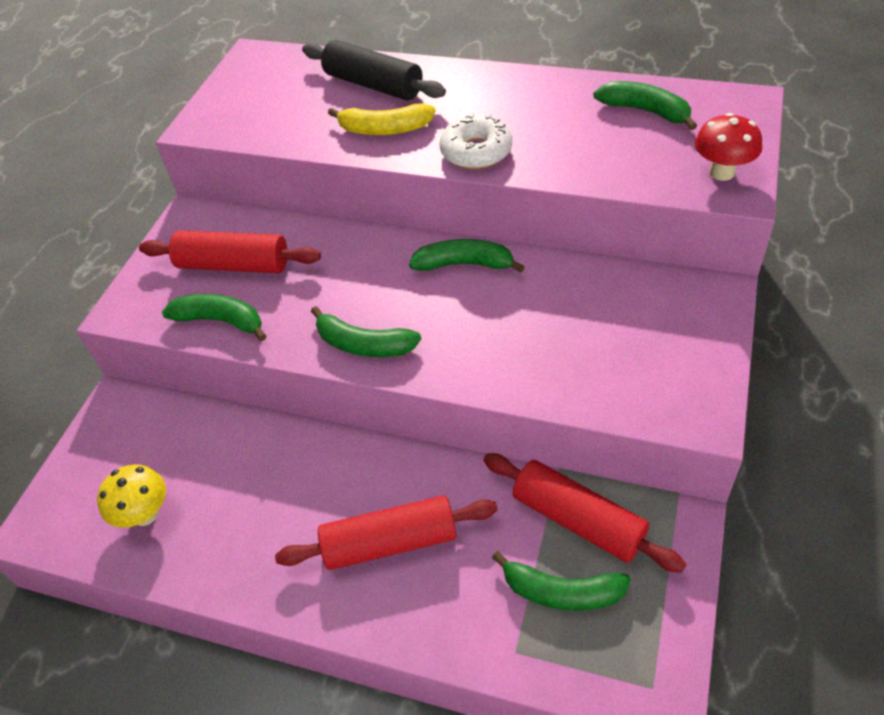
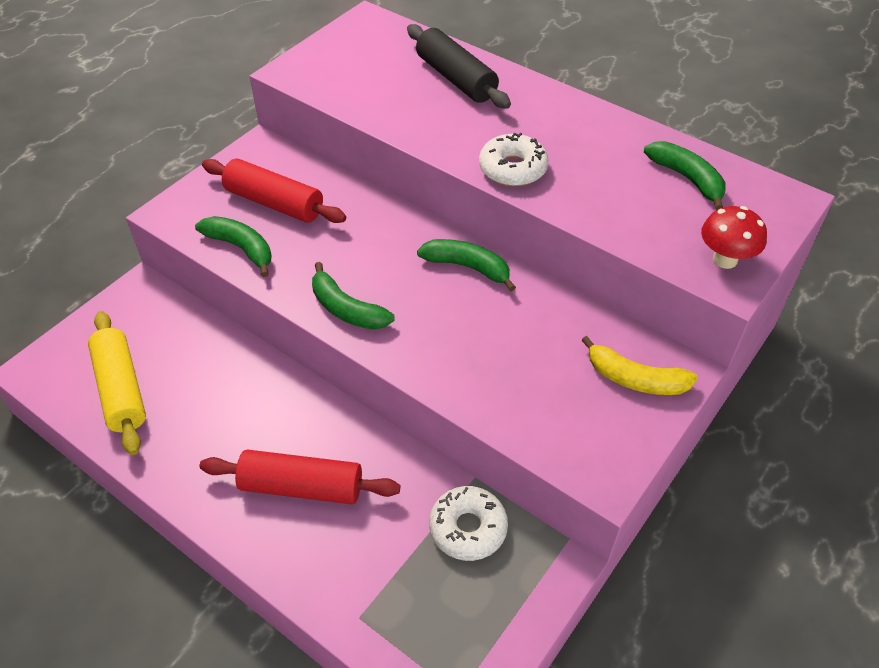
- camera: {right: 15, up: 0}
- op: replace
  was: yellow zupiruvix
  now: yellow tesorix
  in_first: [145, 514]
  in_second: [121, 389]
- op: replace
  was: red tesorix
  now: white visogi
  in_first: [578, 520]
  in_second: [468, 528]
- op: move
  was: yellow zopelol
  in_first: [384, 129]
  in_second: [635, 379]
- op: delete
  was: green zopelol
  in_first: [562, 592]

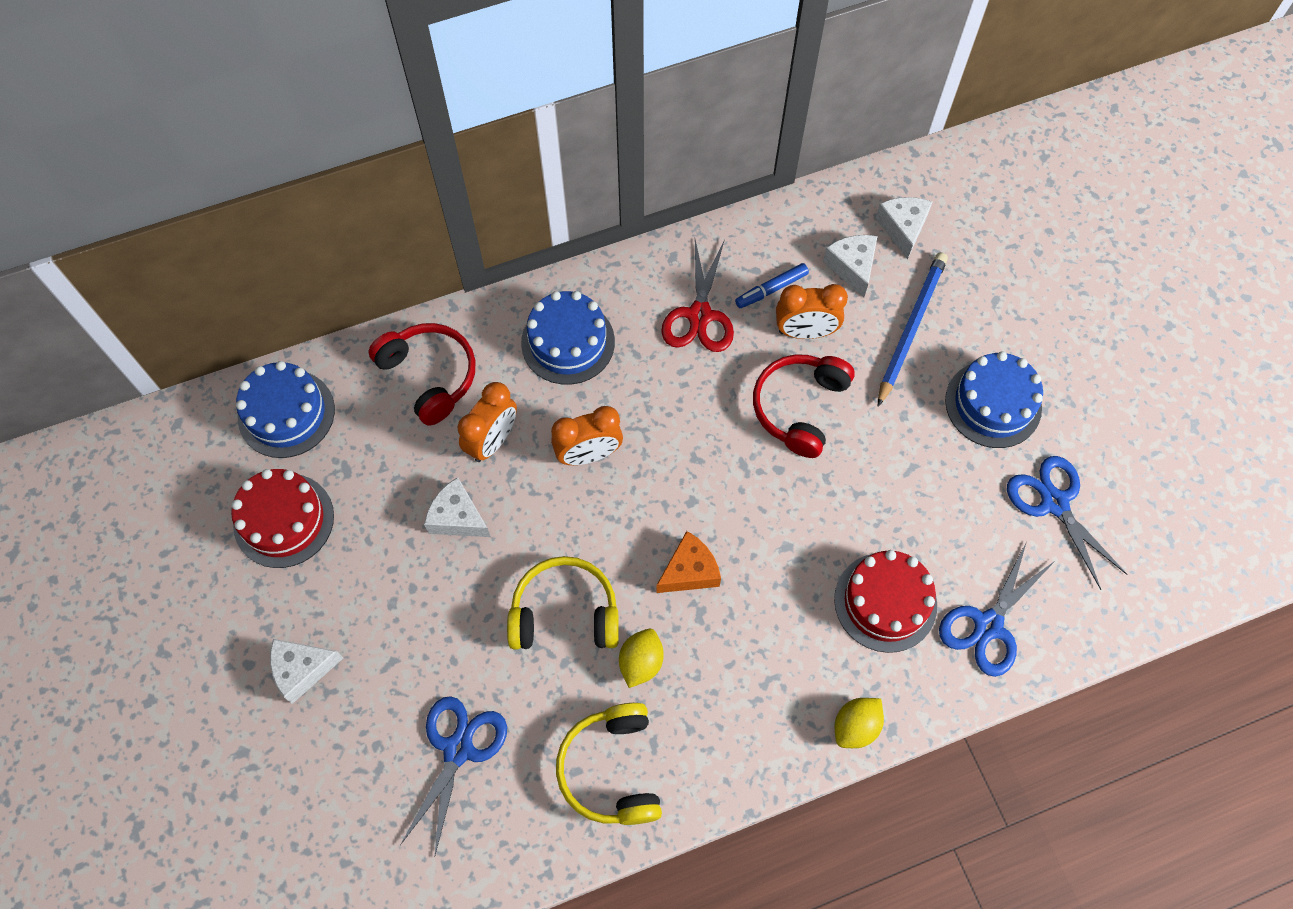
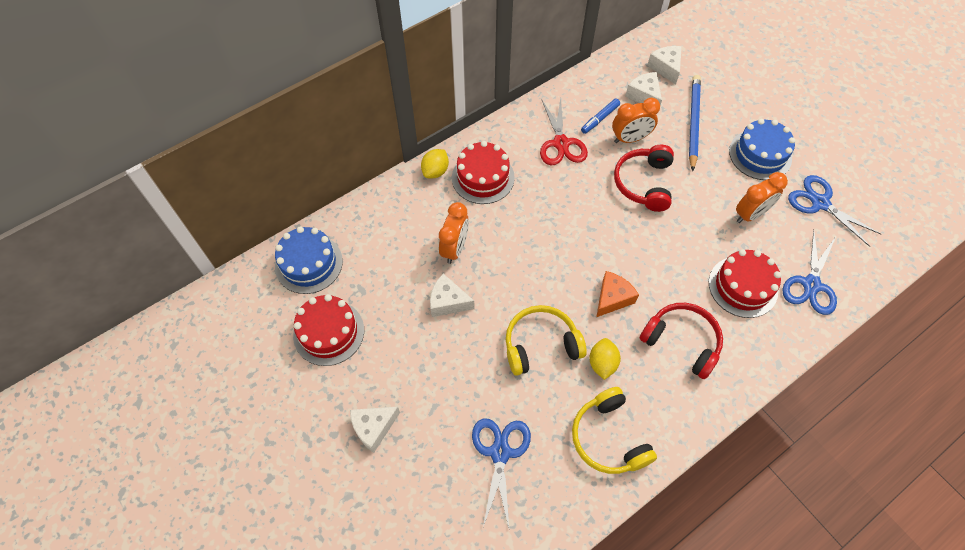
- camera: {right: -15, up: -5}
- op: move
  was: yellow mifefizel
  in_first: [855, 726]
  in_second: [435, 171]
- op: recolor
  was: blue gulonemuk
  now: red gulonemuk
  in_first: [568, 342]
  in_second: [483, 177]
- op: move
  was: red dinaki
  in_first: [429, 376]
  in_second: [682, 342]
- op: move
  was: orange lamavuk
  in_first: [588, 454]
  in_second: [750, 214]

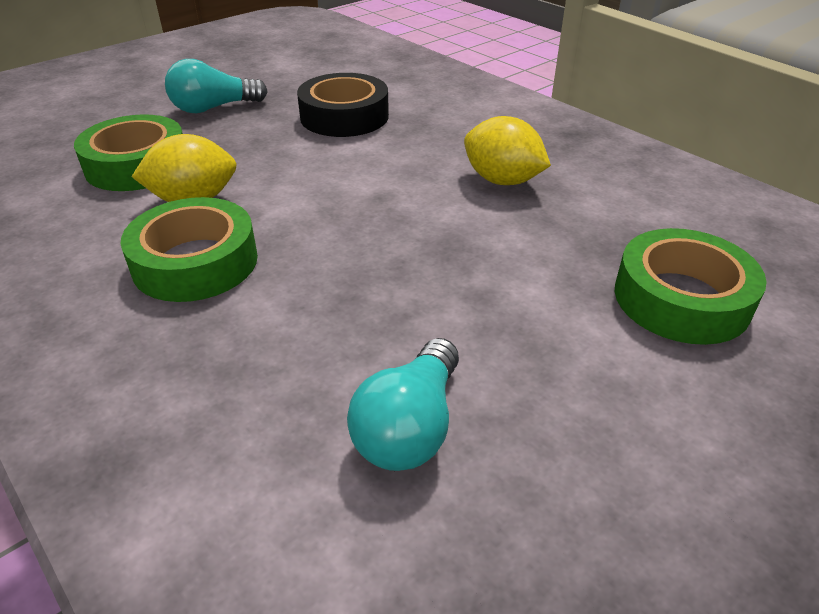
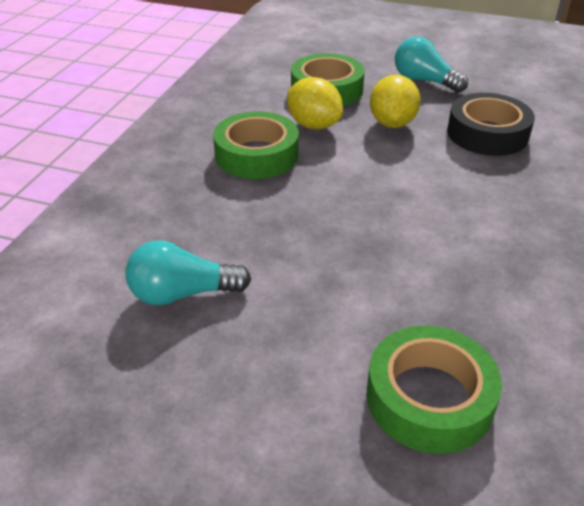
- camera: {right: 60, up: 0}
- op: move
  was: yellow mifefizel
  in_first: [502, 180]
  in_second: [392, 123]

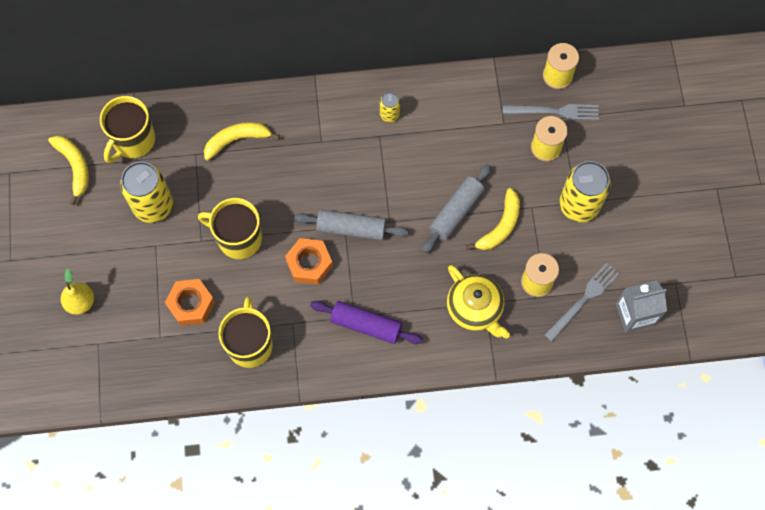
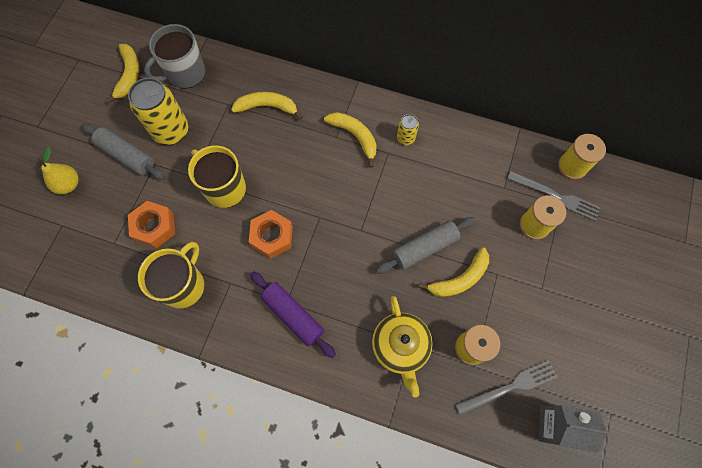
- camera: {right: 25, up: 0}
- op: move
  was: grey tesorix
  in_first: [351, 228]
  in_second: [126, 156]
- op: recolor
  was: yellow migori
  now: grey migori
  in_first: [133, 141]
  in_second: [185, 73]
- op: insert
  now: yellow zopelol
  in_second: [355, 136]
- op: delete
  was: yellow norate
  in_first: [579, 205]

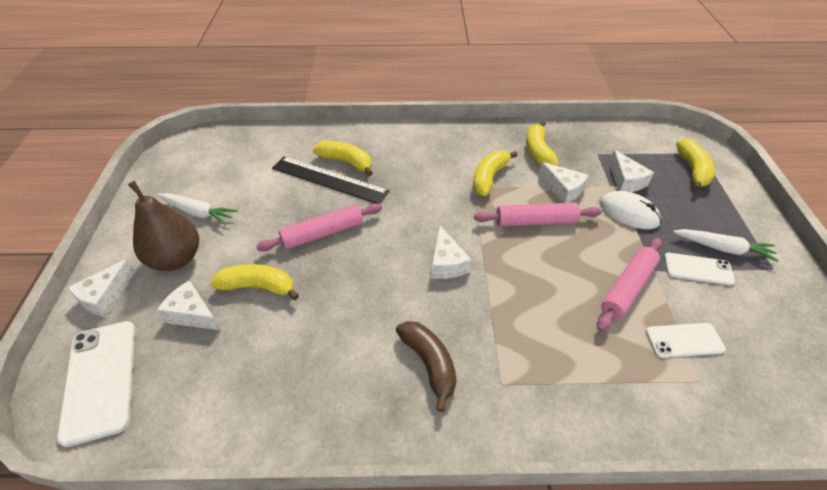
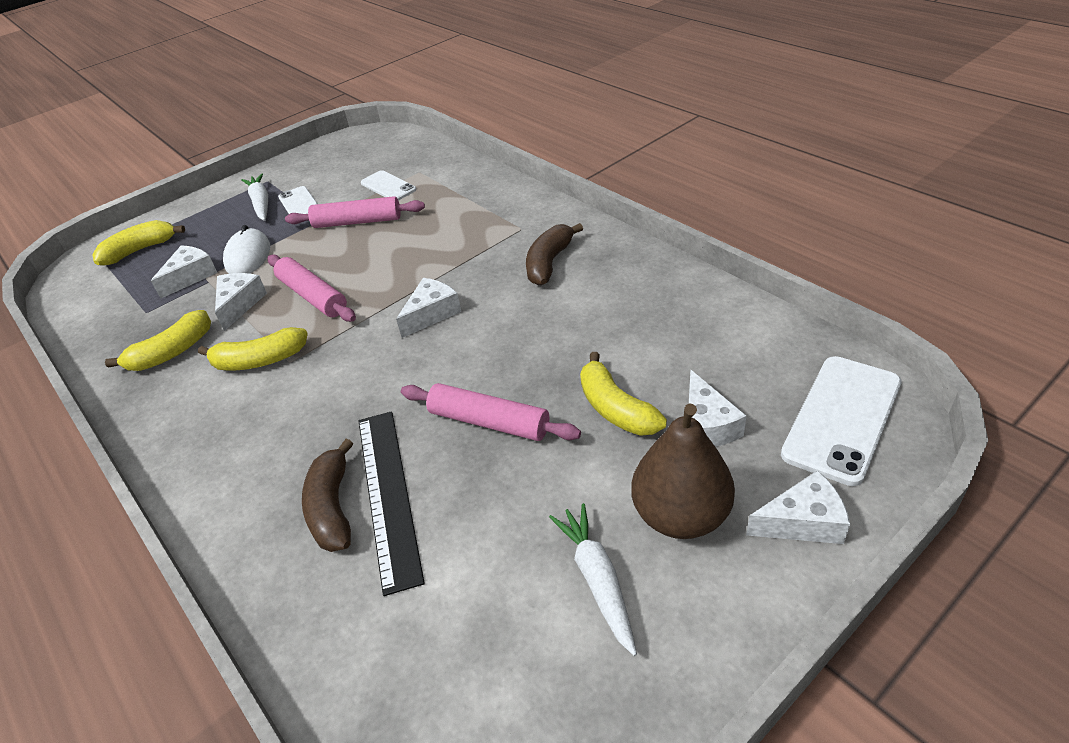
- camera: {right: -125, up: -5}
- op: recolor
  was: yellow zopelol
  now: brown zopelol
  in_first: [346, 162]
  in_second: [333, 507]

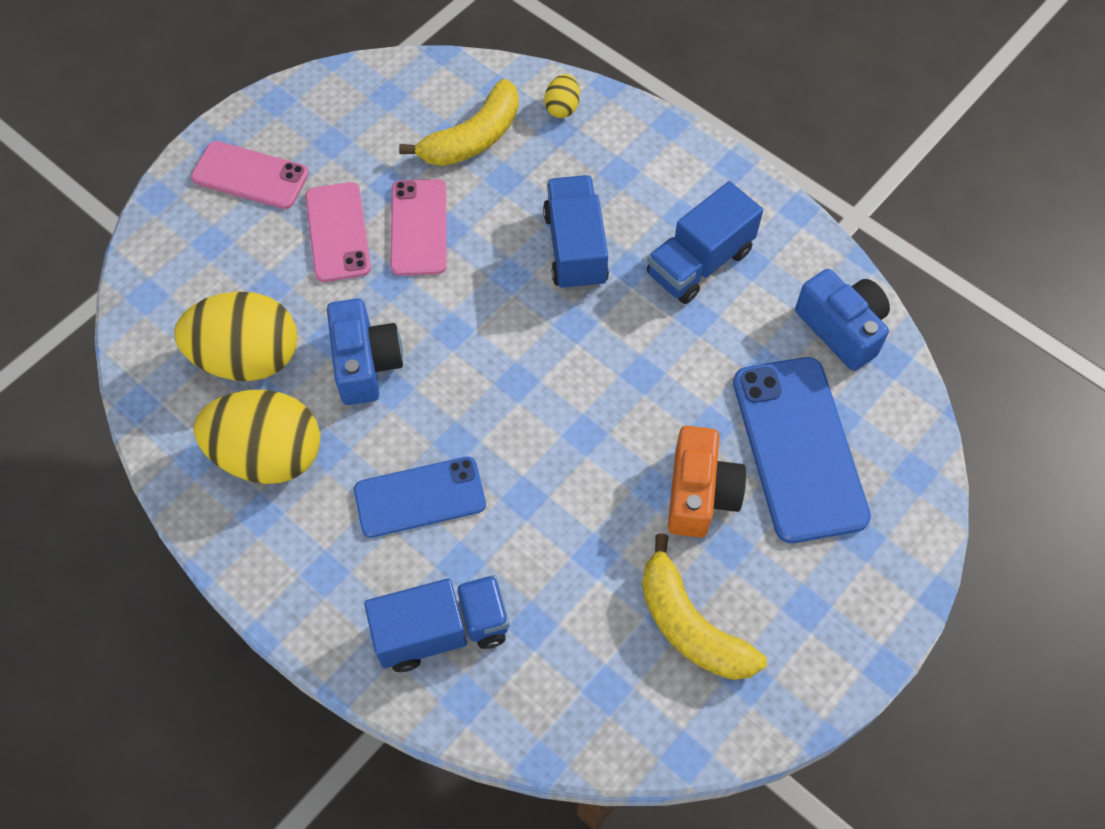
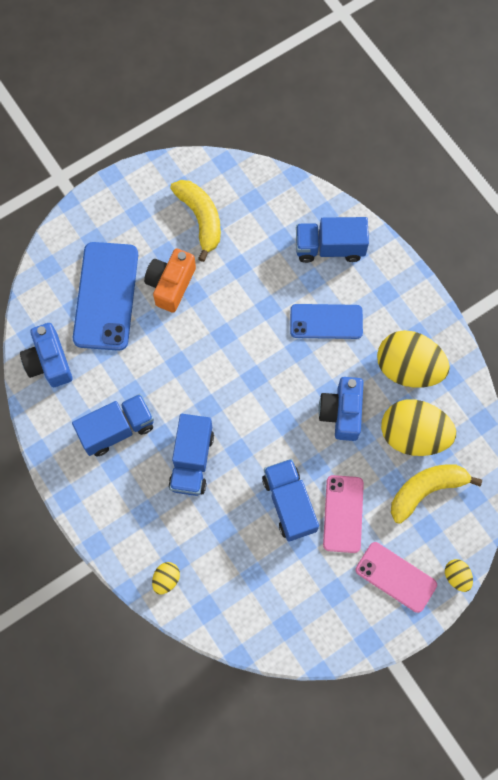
- camera: {right: -165, up: 10}
- op: replace
  was: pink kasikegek
  now: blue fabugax
  in_first: [418, 227]
  in_second: [289, 503]
- op: move
  was: yellow zopelol
  in_first: [473, 138]
  in_second: [426, 490]
- op: insert
  now: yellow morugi
  in_second: [456, 576]

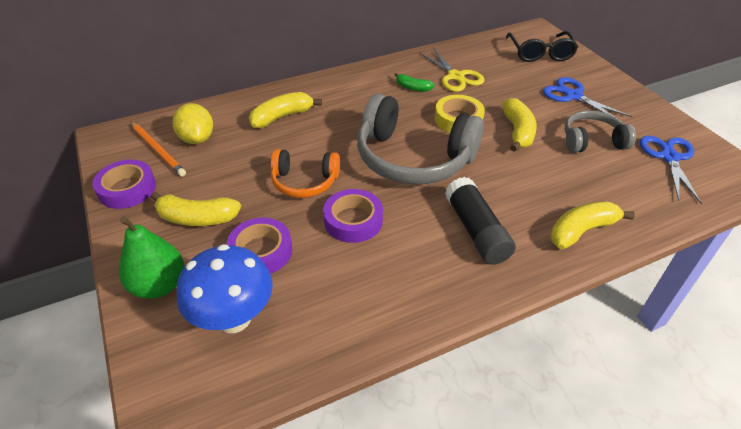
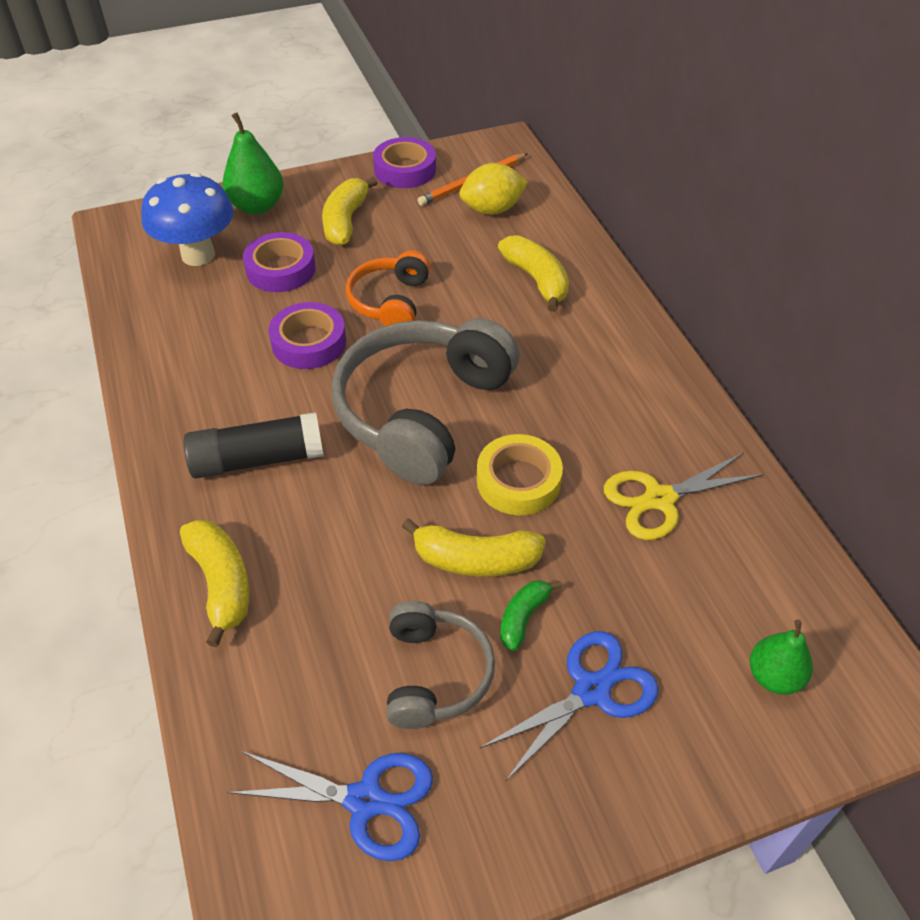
- camera: {right: 95, up: 5}
- op: move
  was: green zopelol
  in_first: [413, 88]
  in_second: [523, 617]
- op: replace
  was: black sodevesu
  now: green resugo
  in_first: [540, 53]
  in_second: [774, 676]

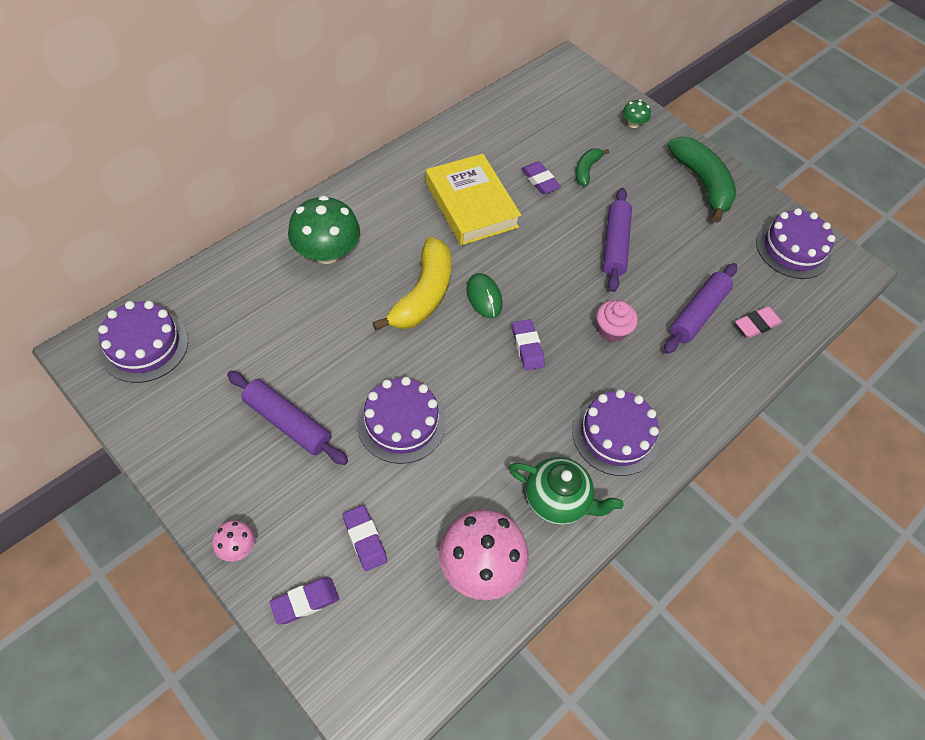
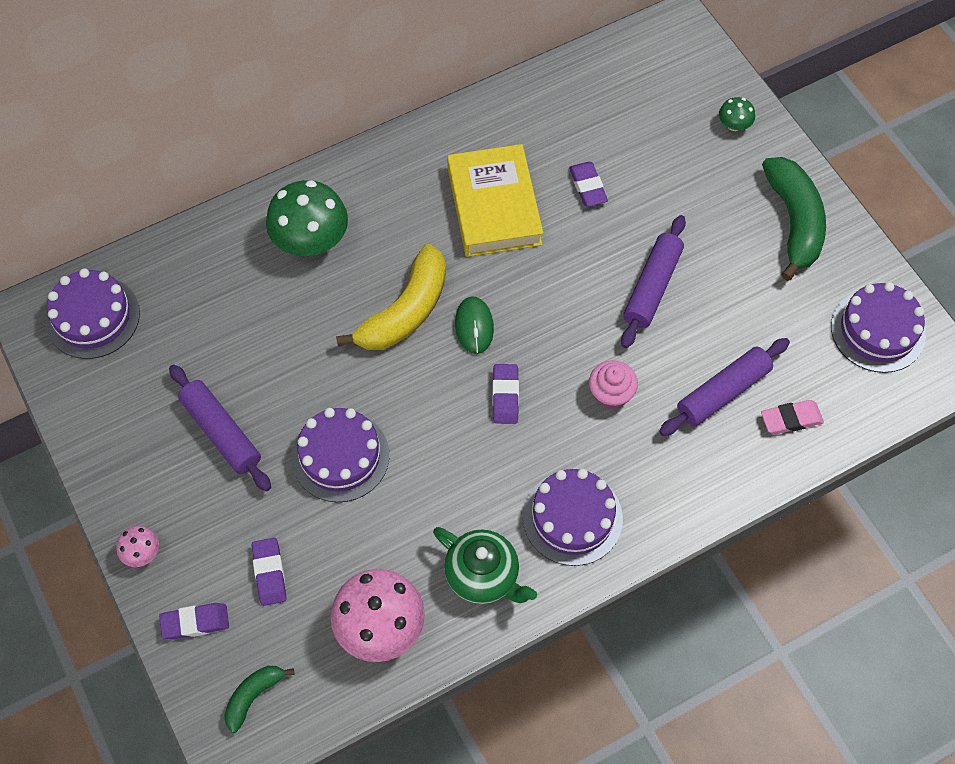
- camera: {right: 20, up: 5}
- op: move
  was: green zopelol
  in_first: [586, 170]
  in_second: [253, 696]

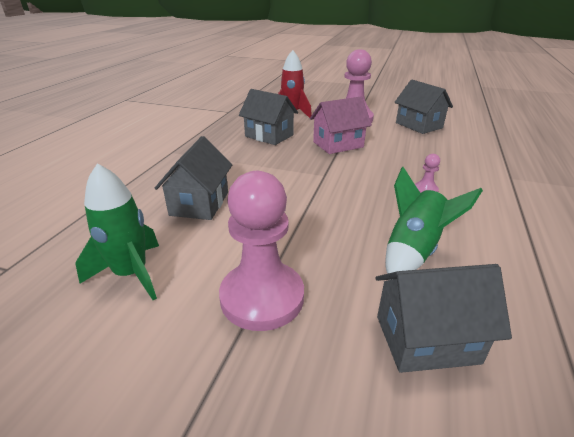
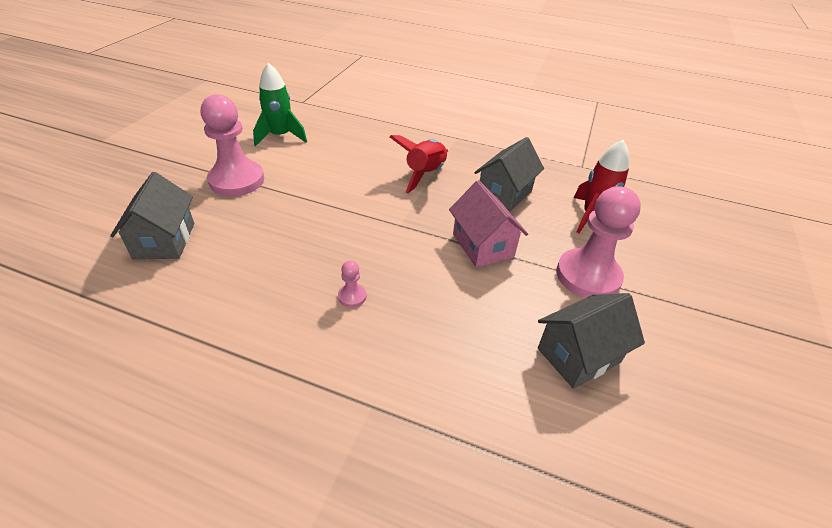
- camera: {right: 90, up: 10}
- op: insert
  now: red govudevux
  in_second: [425, 174]
- op: delete
  was: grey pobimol
  in_first: [199, 203]
- op: delete
  was: green govudevux
  in_first: [413, 250]

